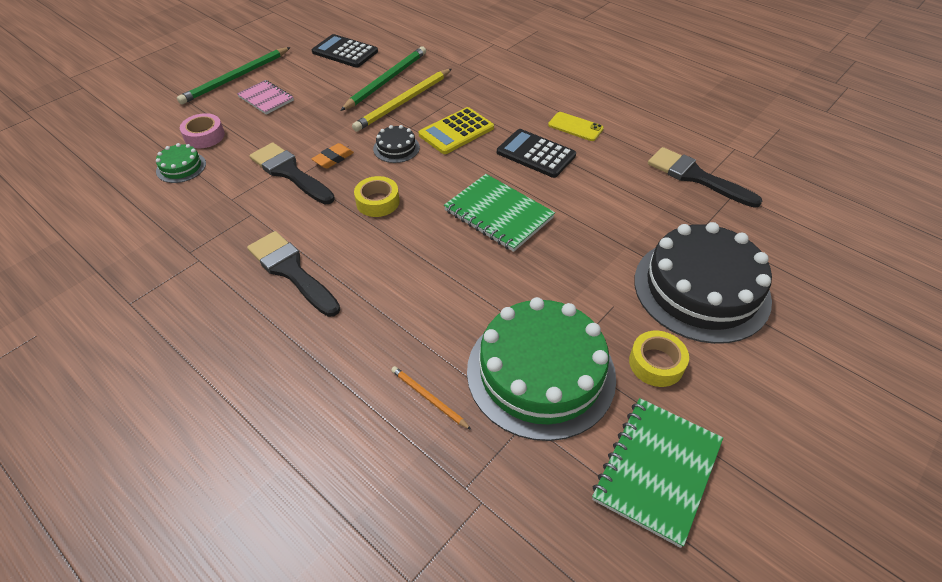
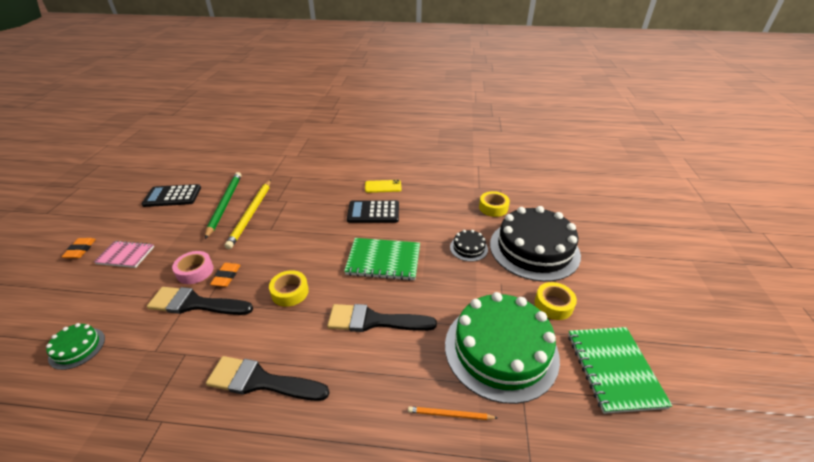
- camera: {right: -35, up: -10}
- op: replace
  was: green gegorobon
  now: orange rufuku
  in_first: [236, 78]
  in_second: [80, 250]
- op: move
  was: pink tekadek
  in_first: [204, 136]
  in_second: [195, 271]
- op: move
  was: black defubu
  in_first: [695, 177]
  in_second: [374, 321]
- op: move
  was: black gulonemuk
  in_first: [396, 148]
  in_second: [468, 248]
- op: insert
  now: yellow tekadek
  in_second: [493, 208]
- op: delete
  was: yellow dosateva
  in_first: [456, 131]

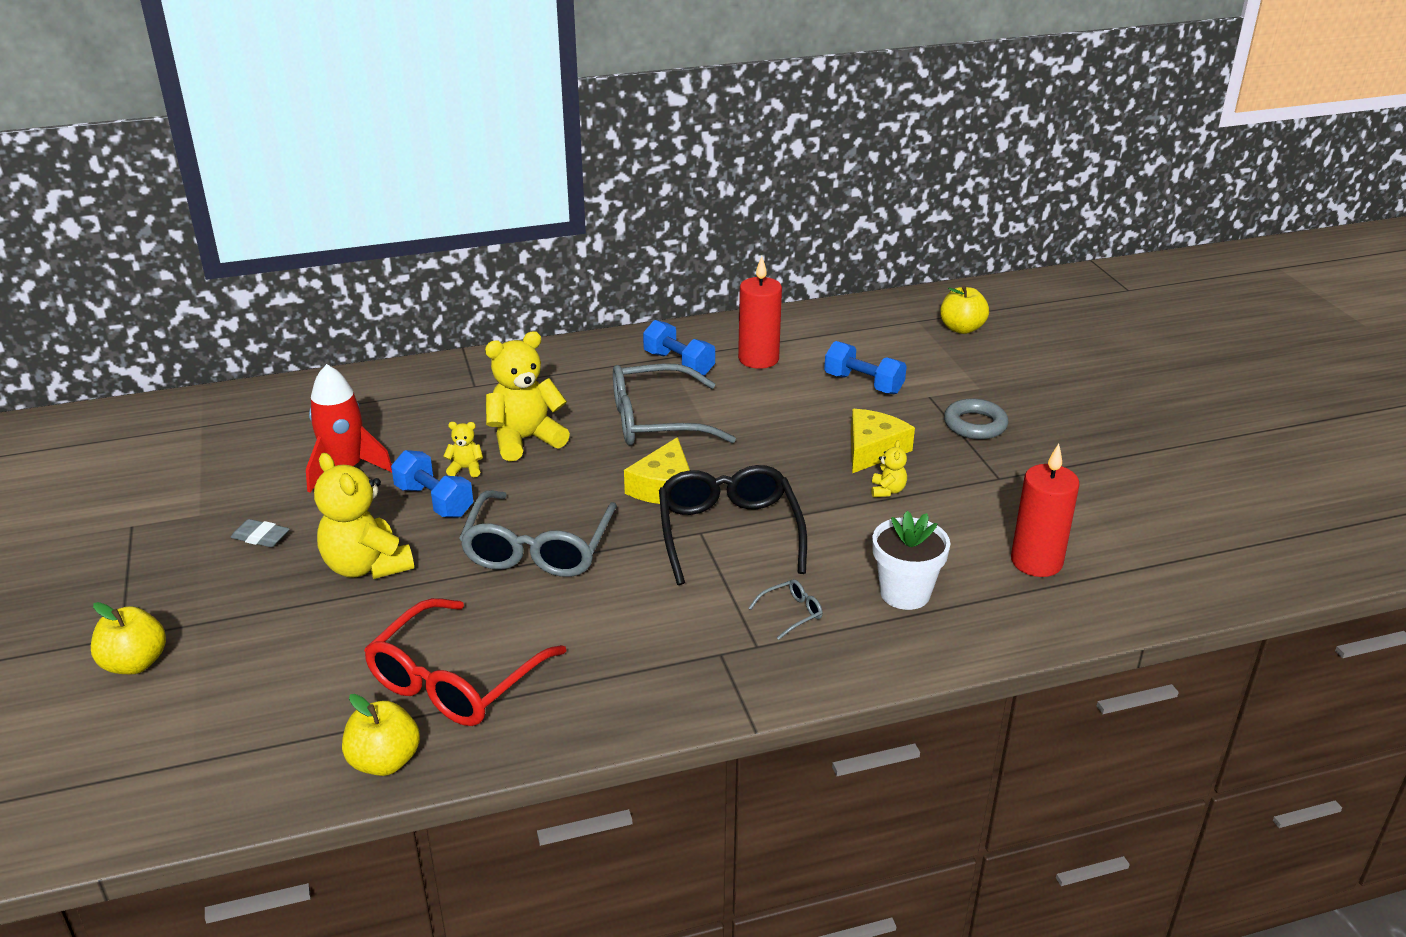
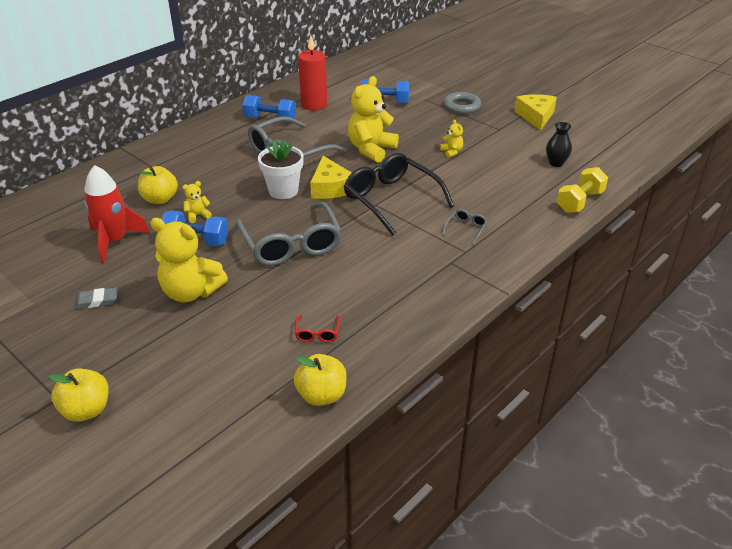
- camera: {right: -30, up: 5}
- op: move
  was: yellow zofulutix
  in_first: [961, 328]
  in_second: [160, 199]
- op: move
  was: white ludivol
  in_first: [905, 593]
  in_second: [283, 191]
- op: resize
  was: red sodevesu
  in_first: [456, 679]
  in_second: [317, 333]
  ratio: 0.41
- op: move
  was: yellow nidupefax
  in_first: [525, 440]
  in_second: [371, 149]
- op: move
  was: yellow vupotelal
  in_first: [873, 450]
  in_second: [536, 116]
- op: replace
  was: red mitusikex
  now: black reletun
  in_first: [1036, 562]
  in_second: [556, 163]
- op: insert
  now: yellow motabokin
  in_second: [579, 201]

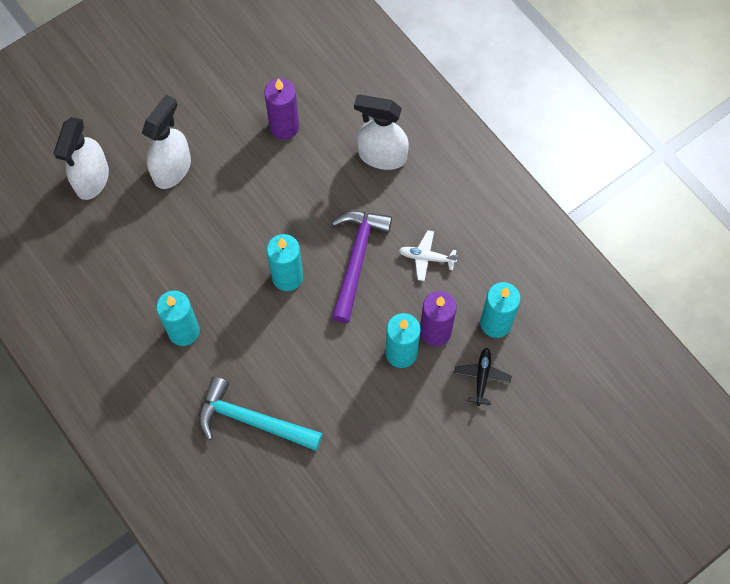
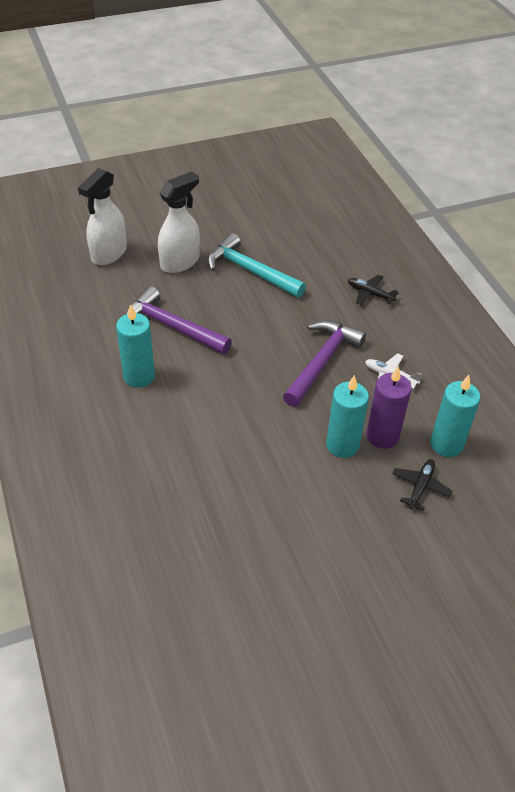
- camera: {right: 15, up: -20}
- op: insert
  now: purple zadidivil
  in_second: [172, 327]
- op: move
  was: turquoise zadidivil
  in_first: [252, 420]
  in_second: [250, 271]
- op: replace
  was: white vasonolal
  now: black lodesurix
  in_first: [382, 156]
  in_second: [370, 294]
- op: delete
  was: purple mitusikex
  in_first: [284, 127]
- op: delete
  was: turquoise mitusikex
  in_first: [287, 277]

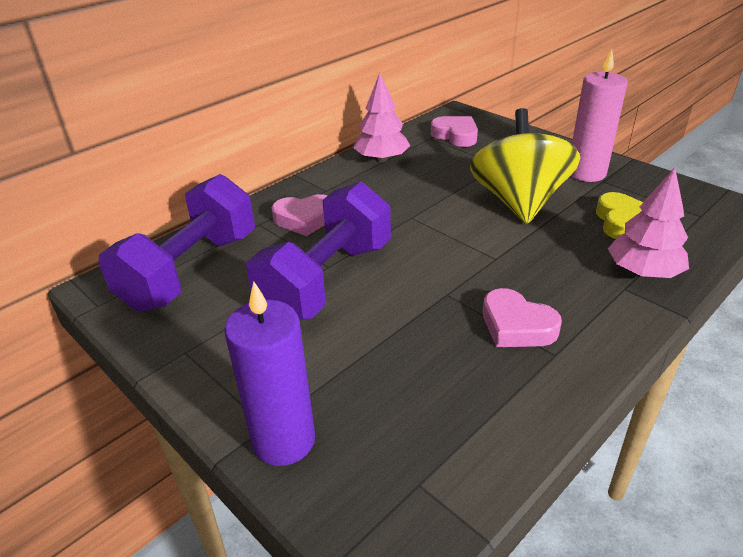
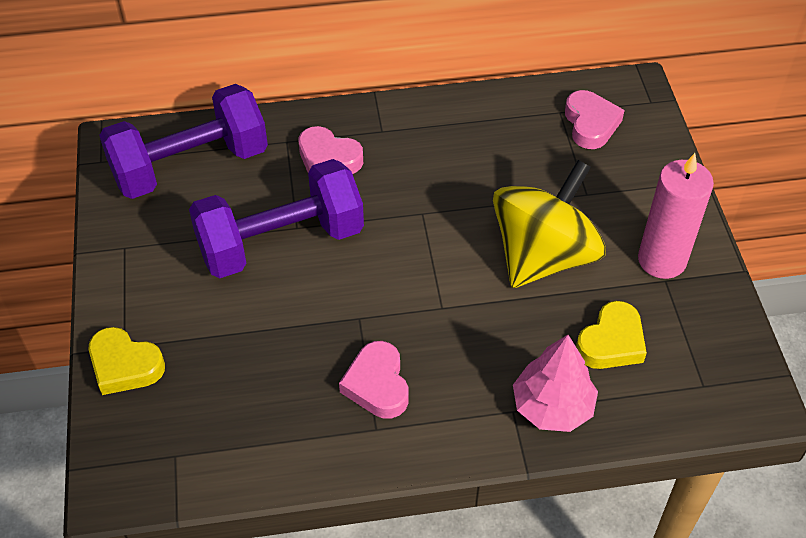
- camera: {right: 35, up: 15}
- op: replace
  was: purple mitusikex
  now: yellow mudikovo
  in_first: [284, 440]
  in_second: [125, 365]
- op: delete
  was: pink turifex
  in_first: [381, 159]

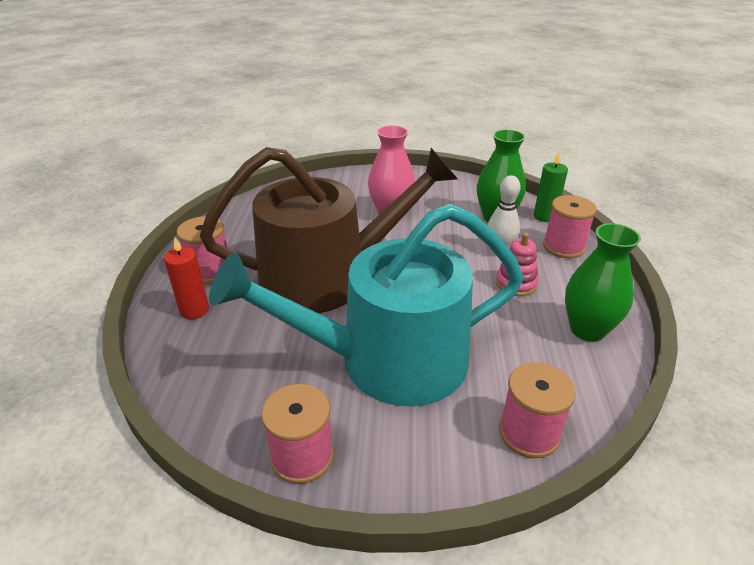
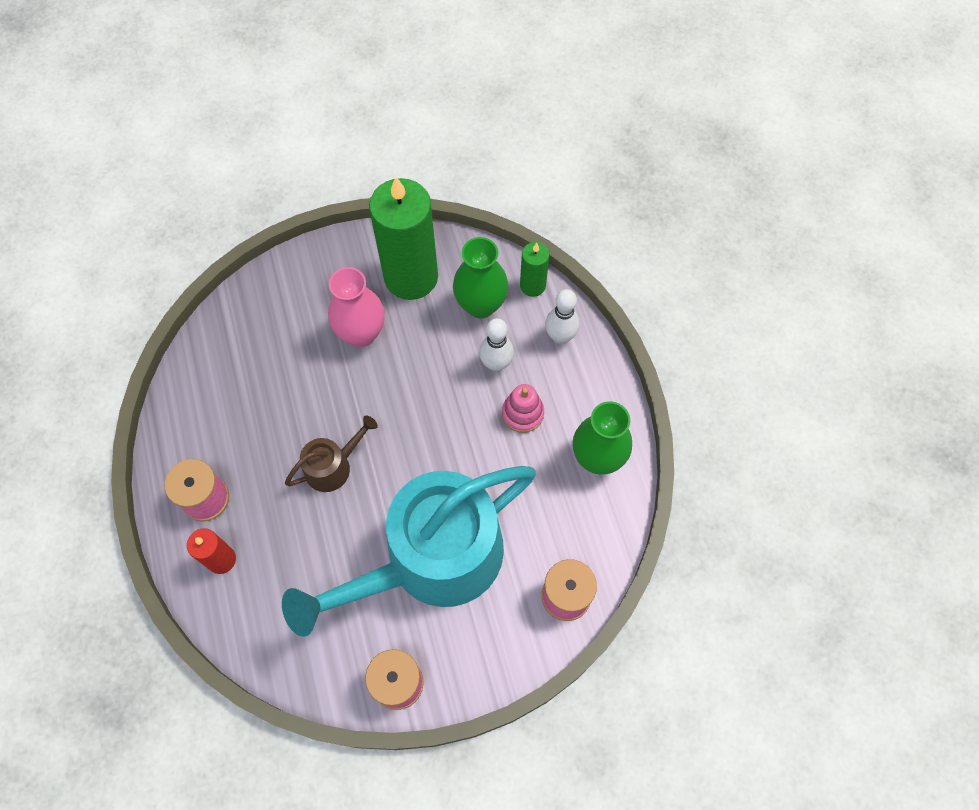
- camera: {right: -20, up: 30}
- op: resize
  was: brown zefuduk
  in_first: [327, 277]
  in_second: [333, 466]
  ratio: 0.41
- op: insert
  now: green mitusikex
  in_second: [411, 277]
- op: replace
  was: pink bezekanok
  now: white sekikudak
  in_first: [563, 247]
  in_second: [560, 336]

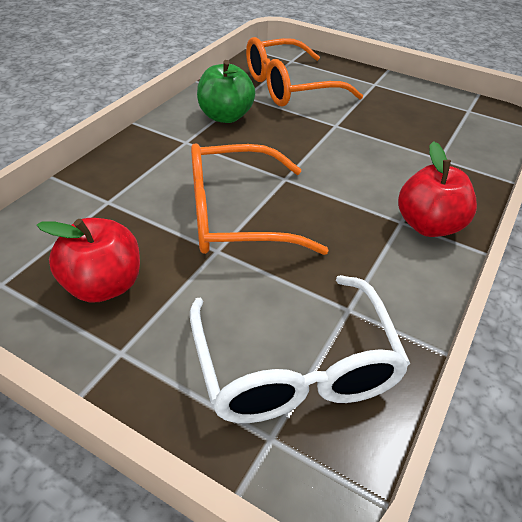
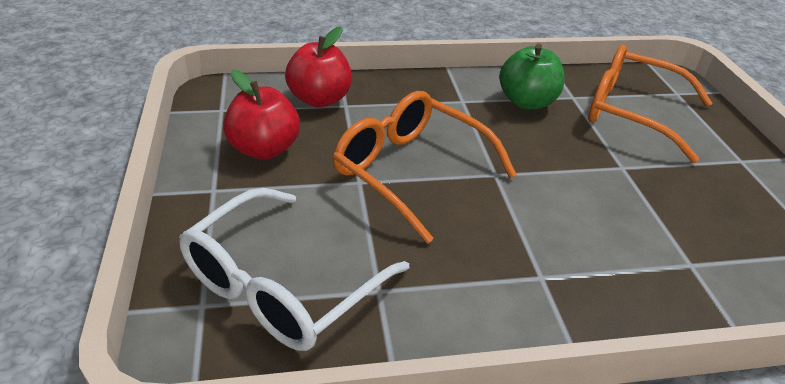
- camera: {right: 50, up: -5}
- op: move
  was: red zofulutix
  in_first: [428, 225]
  in_second: [319, 99]

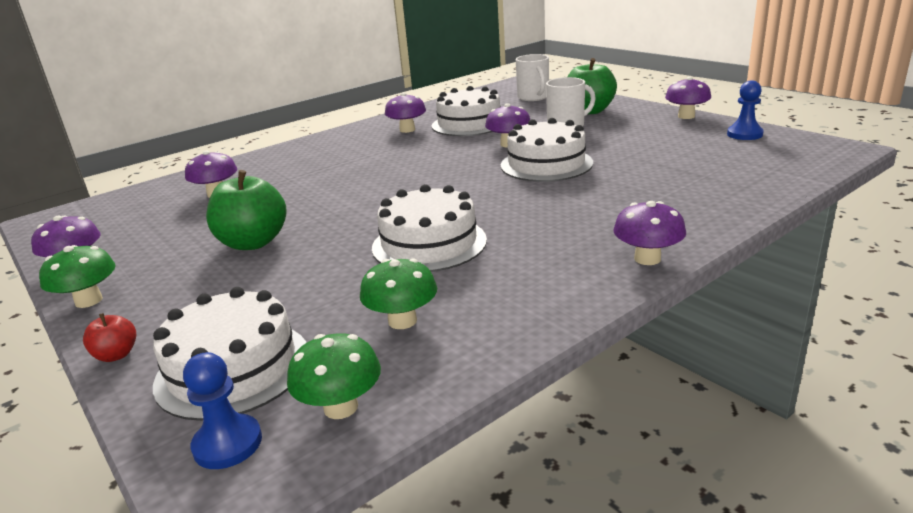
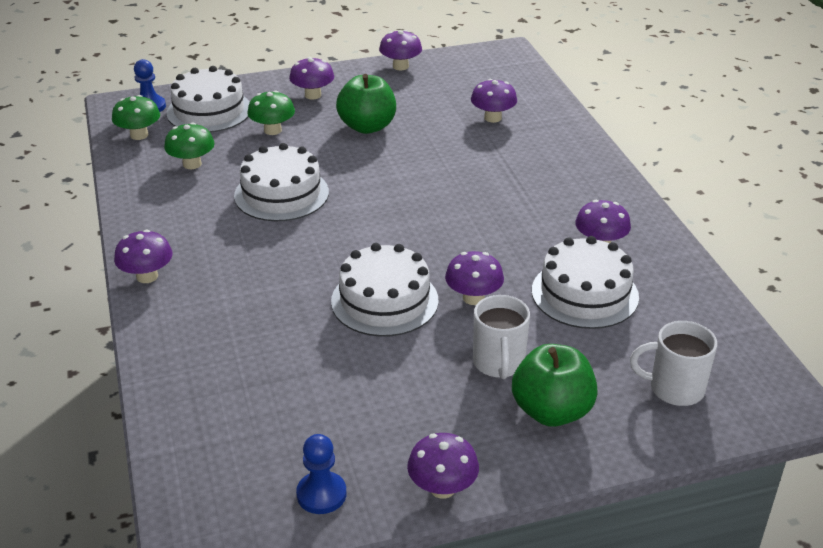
- camera: {right: 110, up: 10}
- op: move
  was: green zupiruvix
  in_first: [89, 301]
  in_second: [272, 130]
- op: insert
  now: purple zupiruvix
  in_second: [313, 95]
- op: delete
  was: red zofulutix
  in_first: [116, 355]

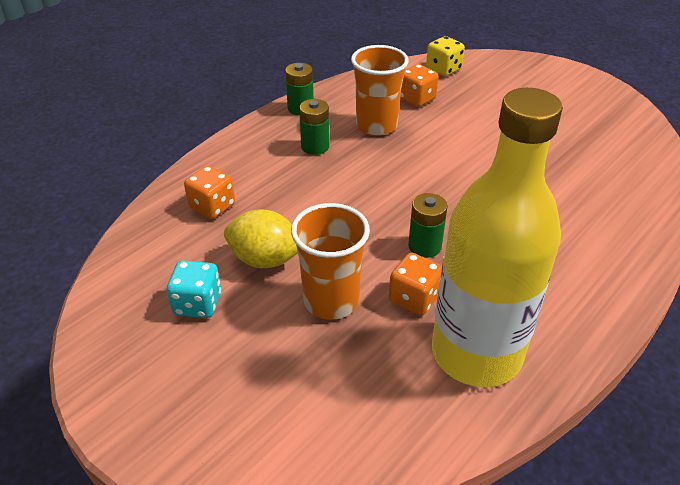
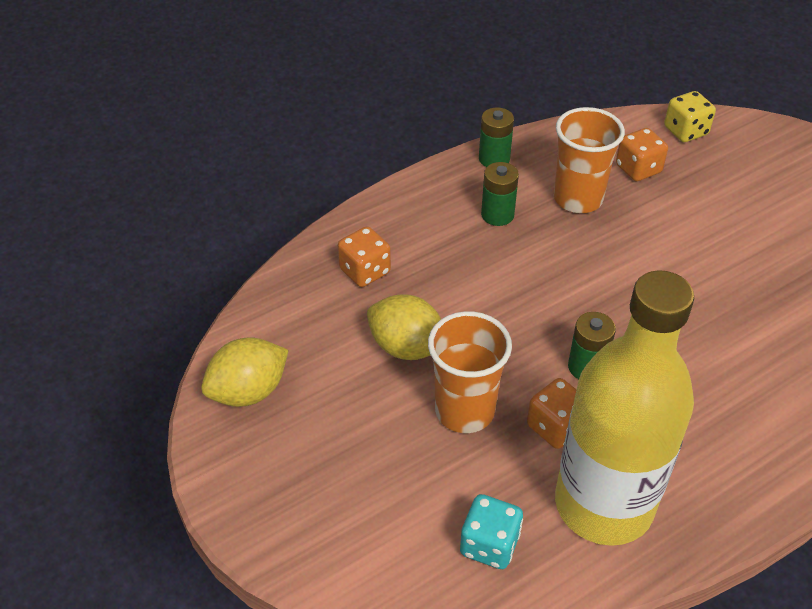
- camera: {right: 15, up: 5}
- op: insert
  now: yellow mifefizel
  in_second: [248, 392]
- op: move
  was: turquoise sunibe
  in_first: [197, 304]
  in_second: [489, 544]

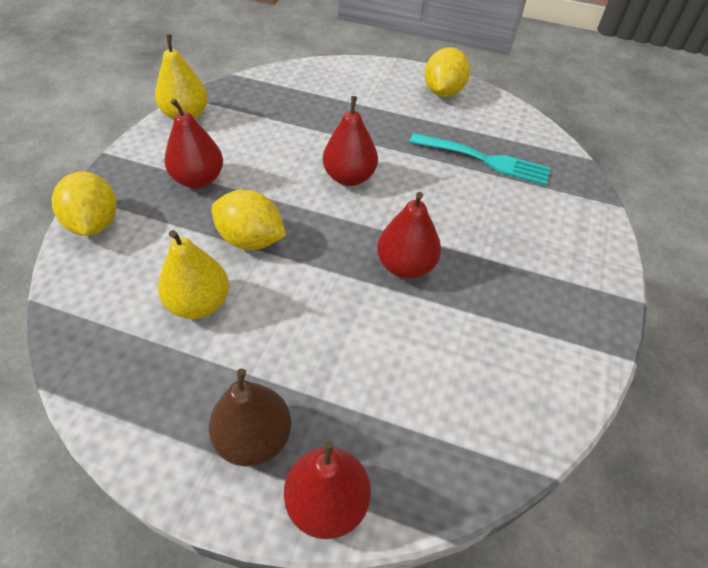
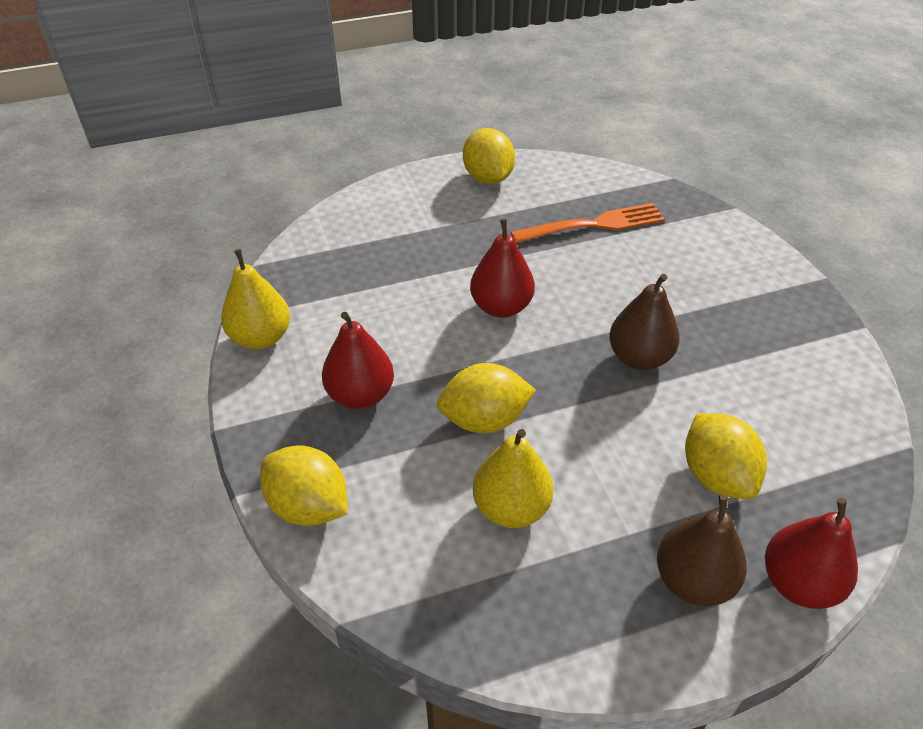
- camera: {right: -35, up: -5}
- op: recolor
  was: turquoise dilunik
  now: orange dilunik
  in_first: [483, 159]
  in_second: [593, 225]
- op: recolor
  was: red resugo
  now: brown resugo
  in_first: [405, 266]
  in_second: [639, 358]
- op: insert
  now: yellow mifefizel
  in_second: [716, 476]

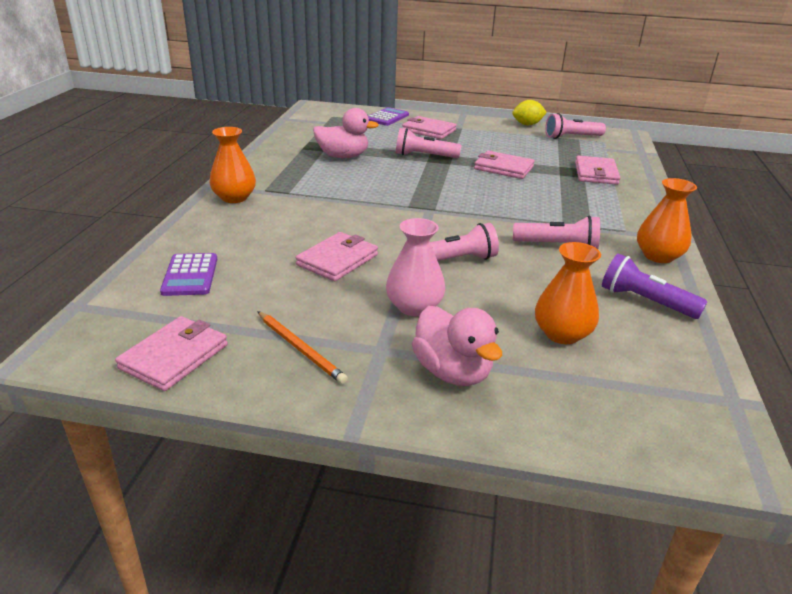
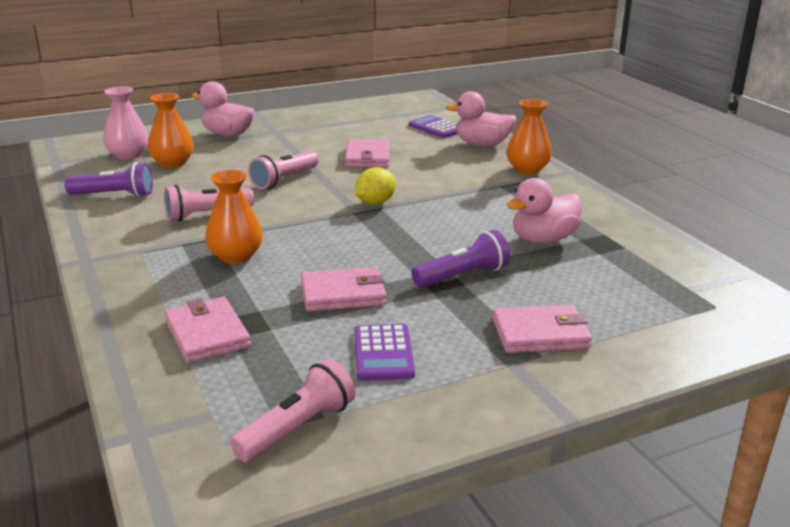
- camera: {right: 145, up: -5}
- op: move
  was: pink reletun
  in_first: [414, 307]
  in_second: [128, 155]
- op: move
  was: orange reletun
  in_first: [658, 256]
  in_second: [236, 256]
- op: move
  was: purple dosateva
  in_first: [387, 117]
  in_second: [383, 353]
- op: move
  was: yellow mifefizel
  in_first: [527, 124]
  in_second: [375, 203]
- op: recolor
  was: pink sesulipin
  now: purple sesulipin
  in_first: [424, 156]
  in_second: [462, 276]
- op: insert
  now: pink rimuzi
  in_second: [482, 144]
- op: delete
  was: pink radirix
  in_first: [174, 356]
- op: delete
  was: orange gegorobon
  in_first: [300, 349]

